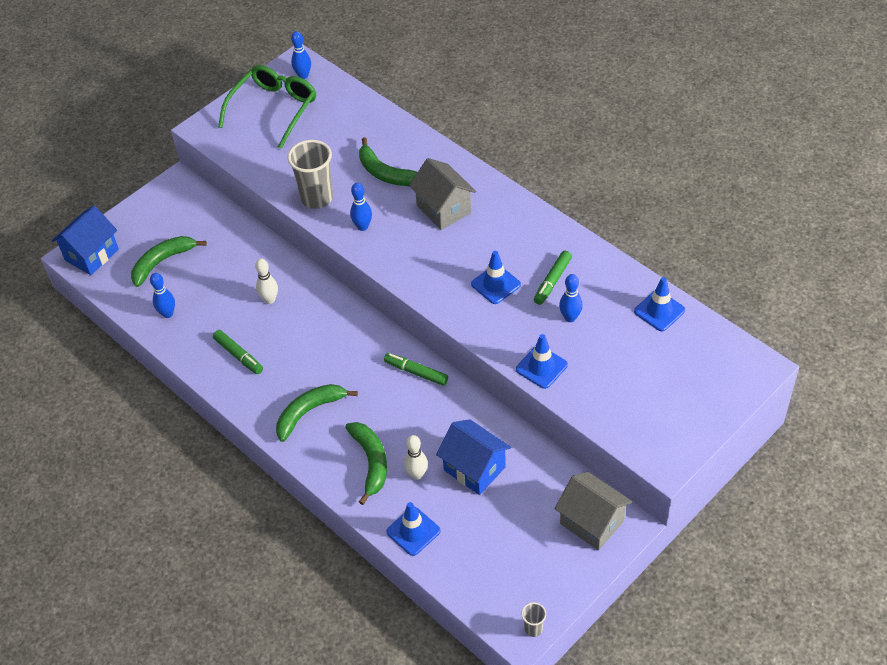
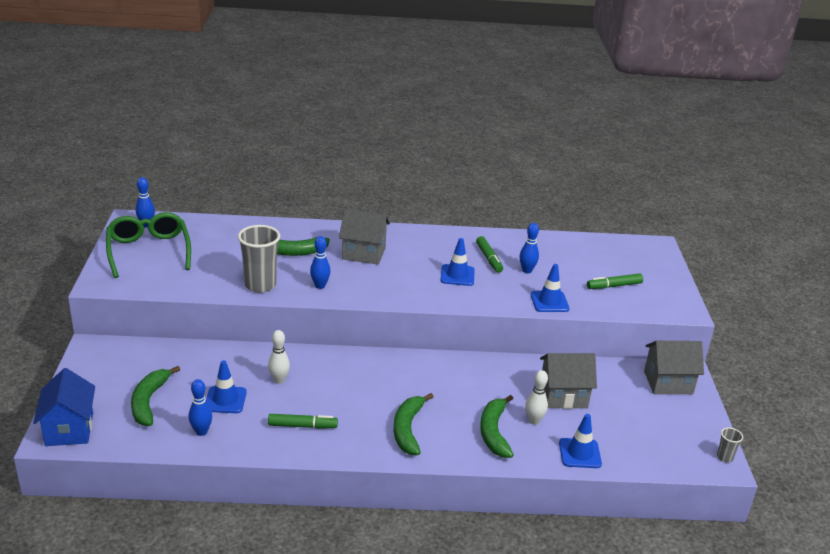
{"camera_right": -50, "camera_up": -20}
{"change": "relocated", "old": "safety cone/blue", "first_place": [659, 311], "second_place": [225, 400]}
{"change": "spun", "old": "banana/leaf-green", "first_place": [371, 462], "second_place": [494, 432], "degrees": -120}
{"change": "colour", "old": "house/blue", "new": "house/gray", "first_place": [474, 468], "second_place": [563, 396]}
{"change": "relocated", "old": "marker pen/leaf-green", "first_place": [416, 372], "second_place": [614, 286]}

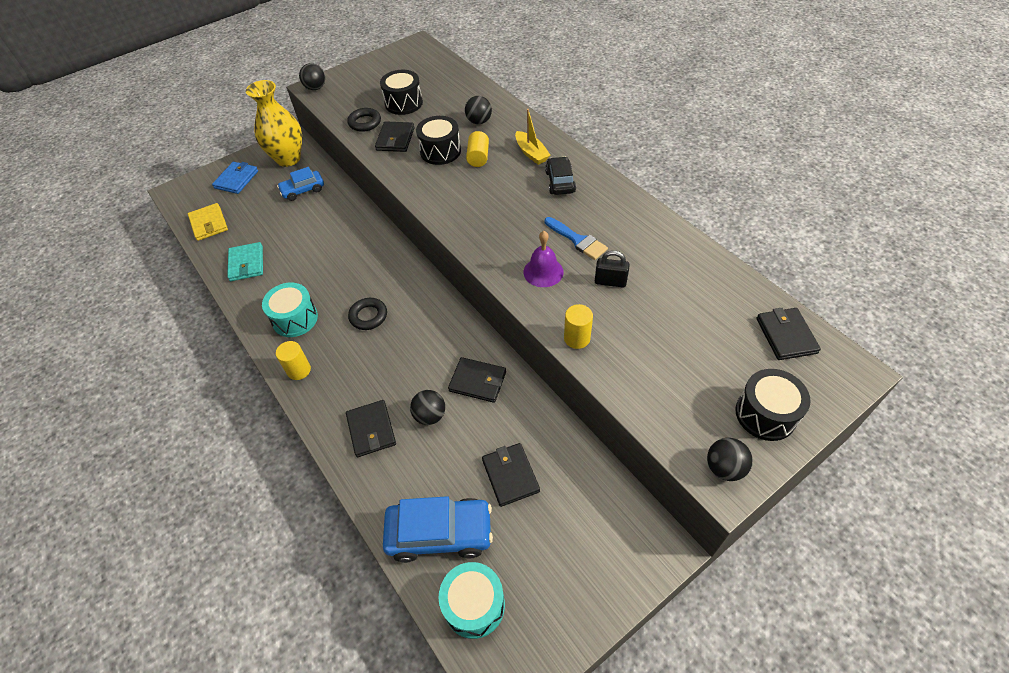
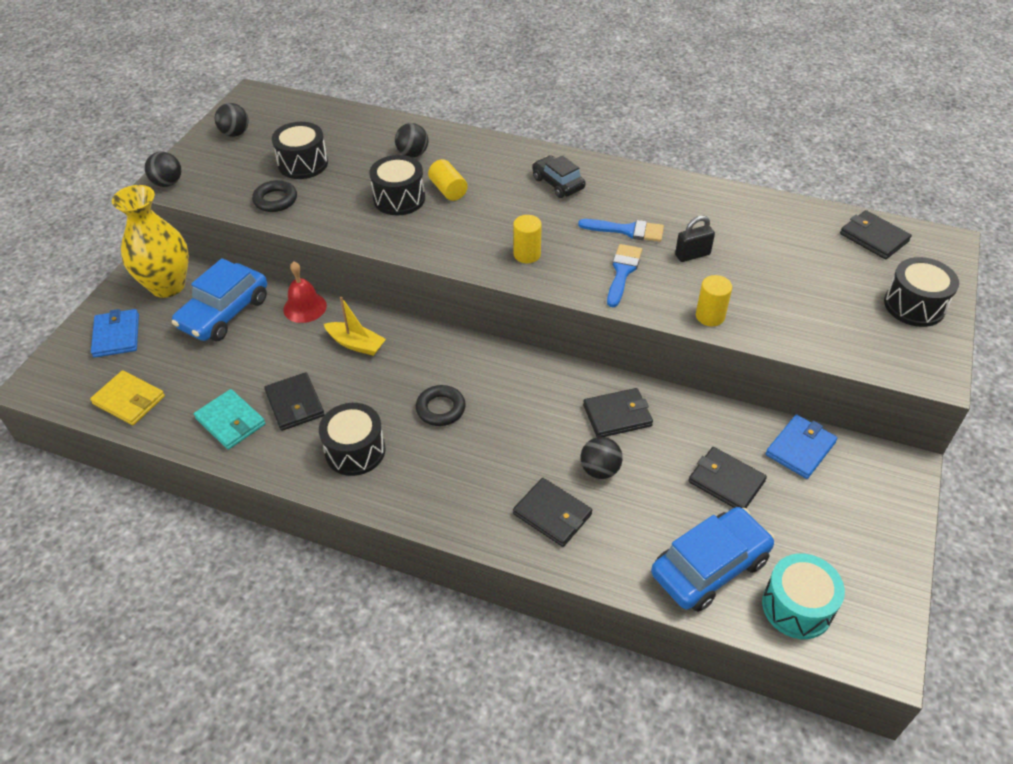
{"camera_right": -35, "camera_up": -5}
{"change": "size", "old": "toy car/blue", "first_place": [303, 190], "second_place": [224, 313], "factor": 1.62}
{"change": "relocated", "old": "ball/black", "first_place": [724, 468], "second_place": [235, 133]}
{"change": "relocated", "old": "billfold/black", "first_place": [395, 139], "second_place": [295, 404]}
{"change": "appeared", "new": "hand bell/red", "second_place": [305, 307]}
{"change": "colour", "old": "snare drum/turquoise", "new": "snare drum/black", "first_place": [295, 319], "second_place": [355, 451]}
{"change": "relocated", "old": "toy boat/bright yellow", "first_place": [531, 153], "second_place": [356, 344]}
{"change": "relocated", "old": "solid cylinder/bright yellow", "first_place": [299, 370], "second_place": [527, 254]}
{"change": "exchanged", "old": "hand bell/violet", "new": "brush/blue", "first_place": [543, 272], "second_place": [622, 272]}
{"change": "appeared", "new": "billfold/blue", "second_place": [800, 448]}

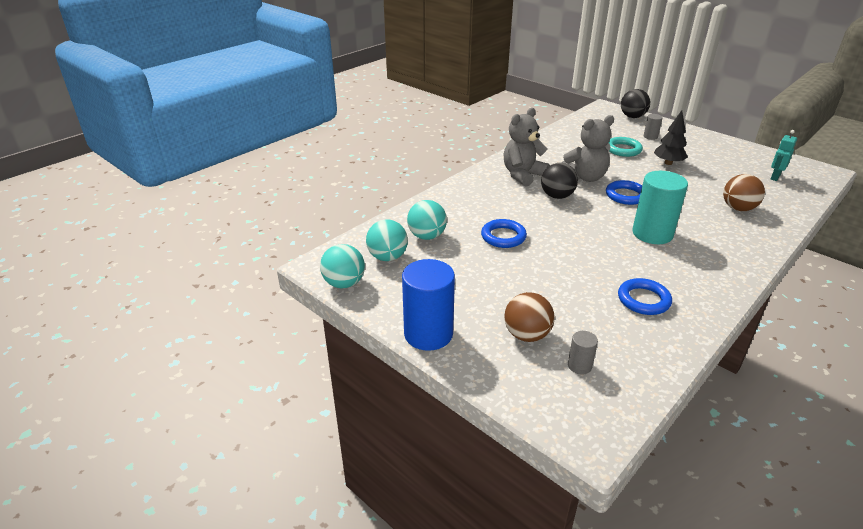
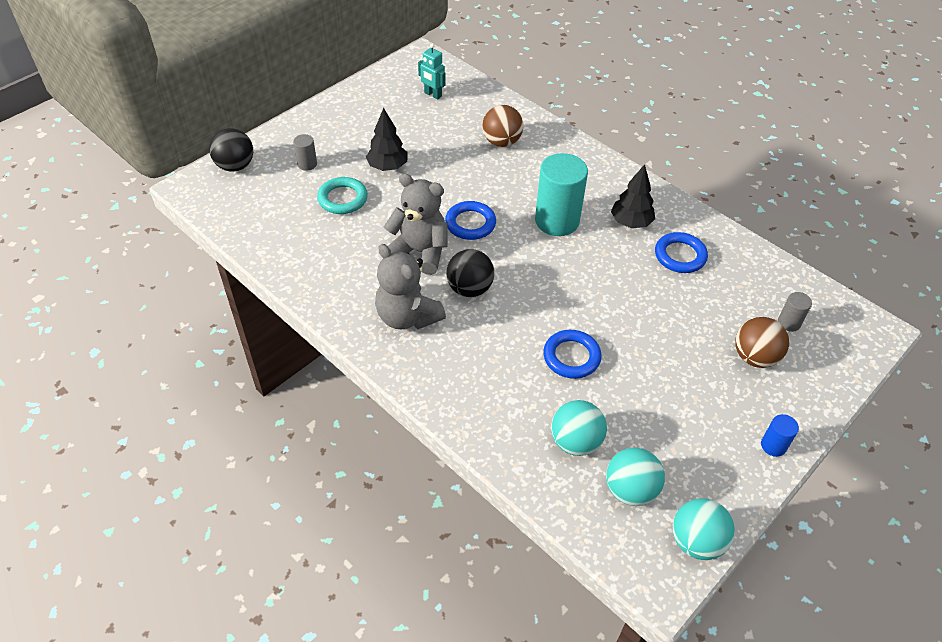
{"camera_right": -90, "camera_up": 15}
{"change": "spun", "old": "stuffed bear/gray", "first_place": [585, 177], "second_place": [419, 252], "degrees": -45}
{"change": "appeared", "new": "fir tree/black", "second_place": [631, 222]}
{"change": "size", "old": "solid cylinder/blue", "first_place": [428, 334], "second_place": [773, 445], "factor": 0.46}

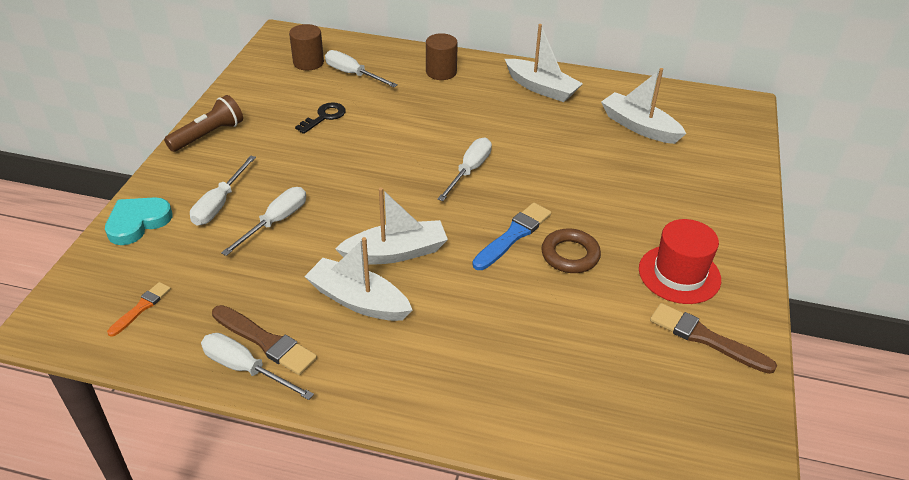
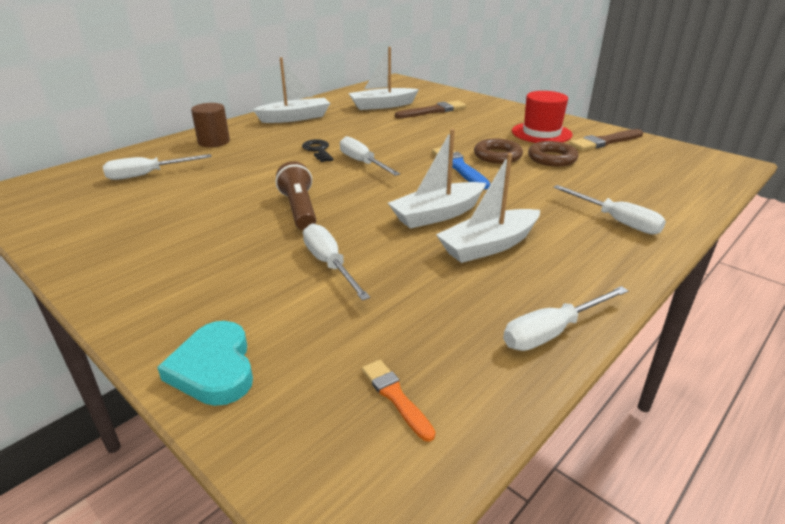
{"camera_right": -60, "camera_up": -10}
{"change": "relocated", "old": "pocket torch/russet", "first_place": [208, 135], "second_place": [299, 209]}
{"change": "relocated", "old": "key/black", "first_place": [324, 117], "second_place": [318, 150]}
{"change": "spun", "old": "toy boat/snow-white", "first_place": [396, 252], "second_place": [437, 214], "degrees": -135}
{"change": "relocated", "old": "brush/russet", "first_place": [265, 341], "second_place": [433, 111]}
{"change": "appeared", "new": "hoop/russet", "second_place": [552, 158]}
{"change": "relocated", "old": "hand screwdriver/snow-white", "first_place": [219, 204], "second_place": [616, 221]}
{"change": "missing", "old": "solid cylinder/russet", "first_place": [308, 62]}

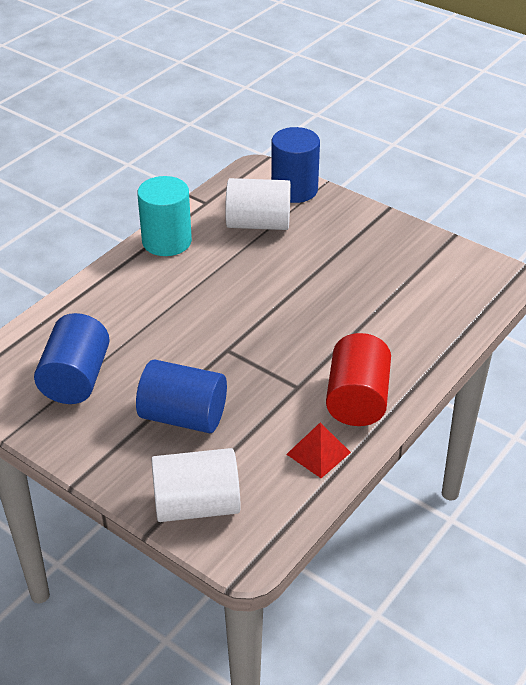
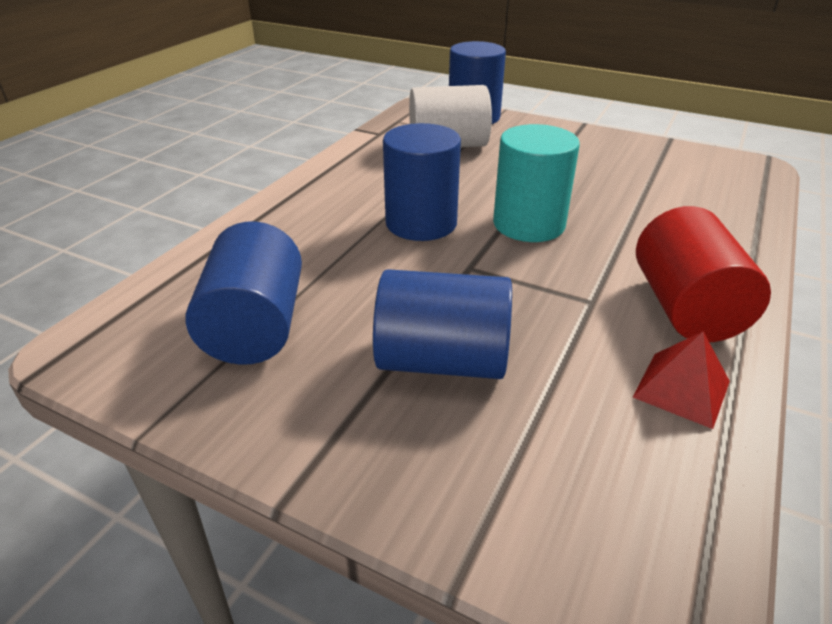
{"camera_right": -10, "camera_up": -5}
{"change": "appeared", "new": "solid cylinder/blue", "second_place": [421, 223]}
{"change": "relocated", "old": "solid cylinder/turquoise", "first_place": [167, 241], "second_place": [529, 224]}
{"change": "missing", "old": "solid cylinder/snow-white", "first_place": [197, 505]}

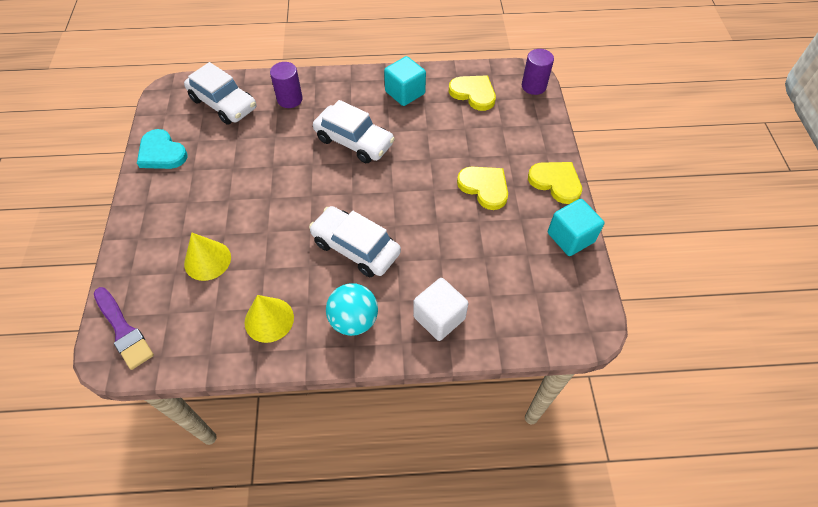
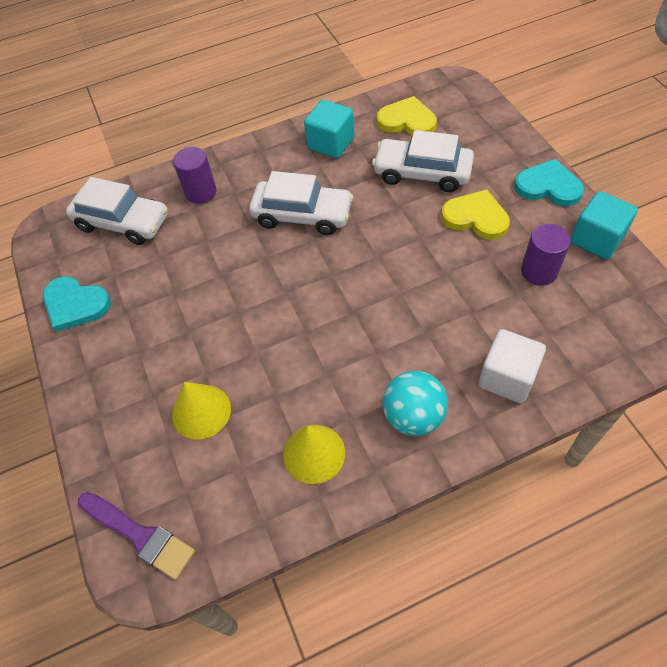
{"camera_right": -15, "camera_up": 0}
{"change": "relocated", "old": "toy car/snow-white", "first_place": [355, 248], "second_place": [422, 173]}
{"change": "colour", "old": "heart shape/bright yellow", "new": "heart shape/turquoise", "first_place": [556, 182], "second_place": [548, 186]}
{"change": "relocated", "old": "solid cylinder/violet", "first_place": [533, 86], "second_place": [539, 271]}

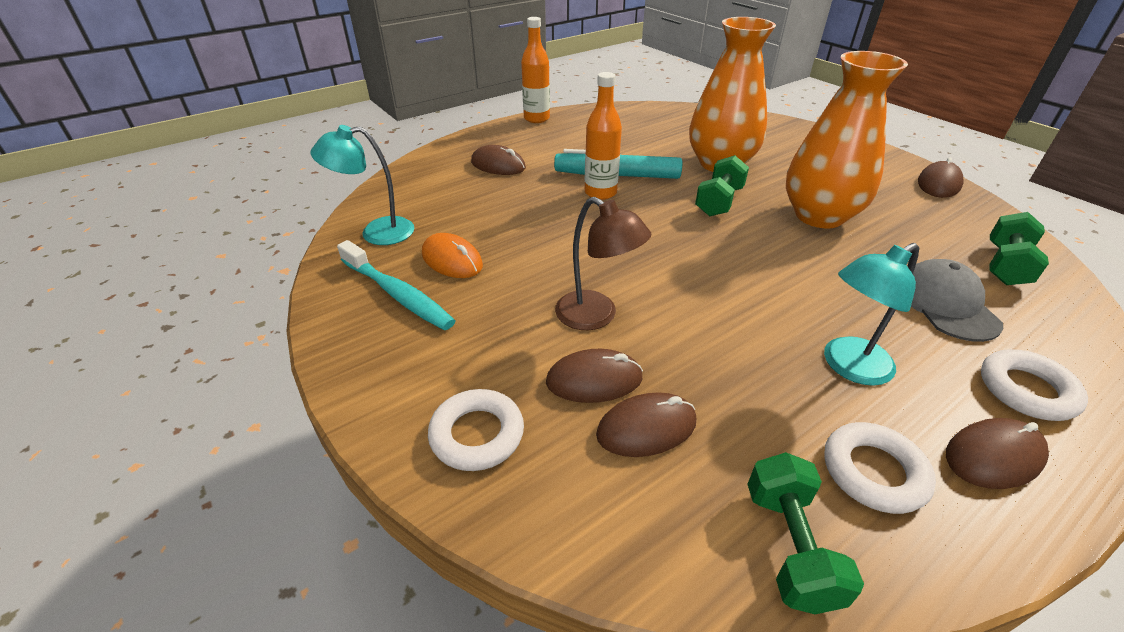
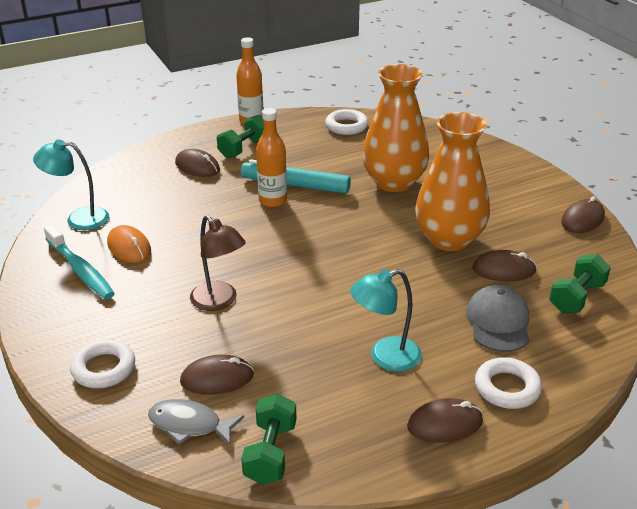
{"camera_right": 10, "camera_up": -5}
{"change": "appeared", "new": "fish/gray", "second_place": [189, 425]}
{"change": "relocated", "old": "hand weight/leaf-green", "first_place": [719, 202], "second_place": [244, 148]}
{"change": "relocated", "old": "hoop/snow-white", "first_place": [873, 472], "second_place": [346, 126]}
{"change": "relocated", "old": "PC mouse/russet", "first_place": [594, 380], "second_place": [504, 269]}

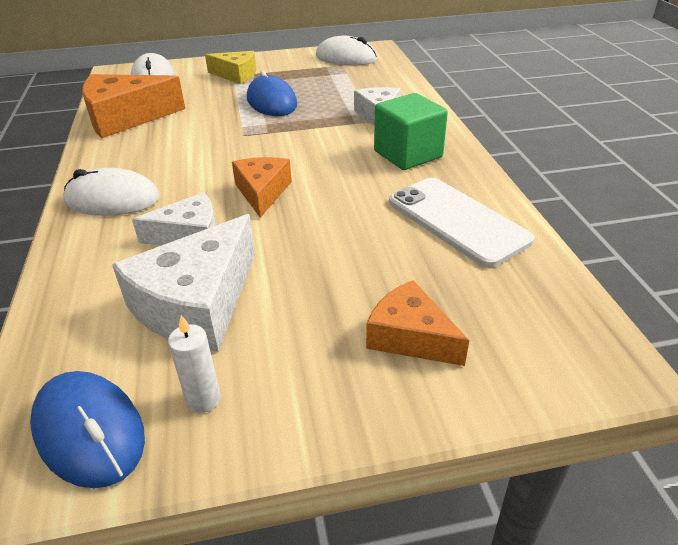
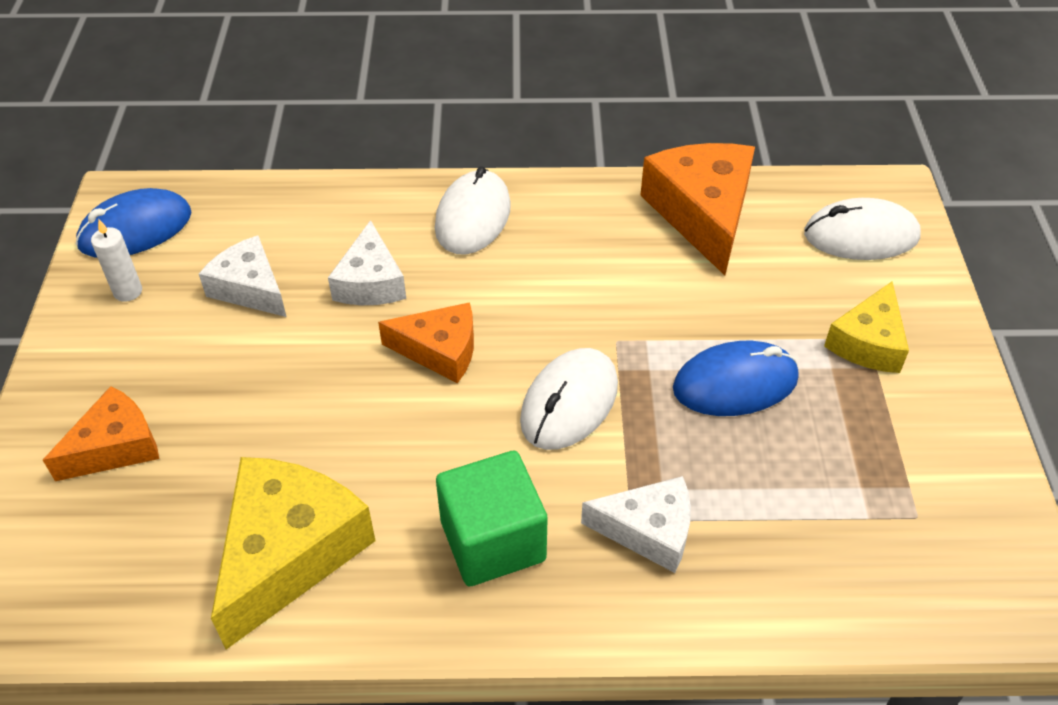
{"camera_right": 100, "camera_up": 10}
{"change": "size", "old": "piece of cheese/snow-white", "first_place": [197, 304], "second_place": [250, 288], "factor": 0.61}
{"change": "exchanged", "old": "phone/snow-white", "new": "piece of cheese/bright yellow", "first_place": [457, 220], "second_place": [289, 552]}
{"change": "relocated", "old": "PC mouse/snow-white", "first_place": [346, 58], "second_place": [569, 402]}

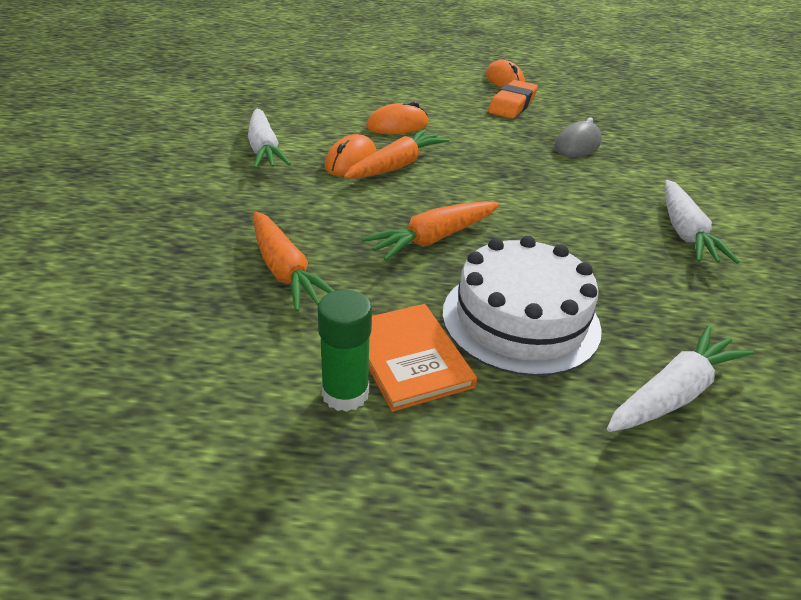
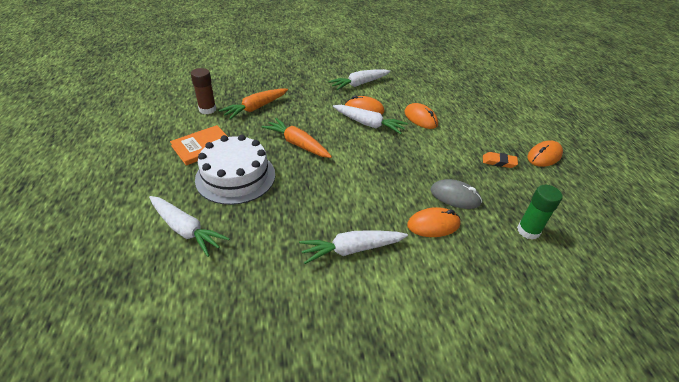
{"camera_right": 75, "camera_up": 5}
{"change": "appeared", "new": "glue stick/russet", "second_place": [207, 109]}
{"change": "colour", "old": "root vegetable/bright orange", "new": "root vegetable/snow-white", "first_place": [396, 166], "second_place": [368, 124]}
{"change": "appeared", "new": "PC mouse/bright orange", "second_place": [433, 225]}
{"change": "size", "old": "pencil eraser/bright orange", "first_place": [512, 105], "second_place": [499, 162], "factor": 0.62}
{"change": "relocated", "old": "glue stick/leaf-green", "first_place": [345, 393], "second_place": [528, 231]}

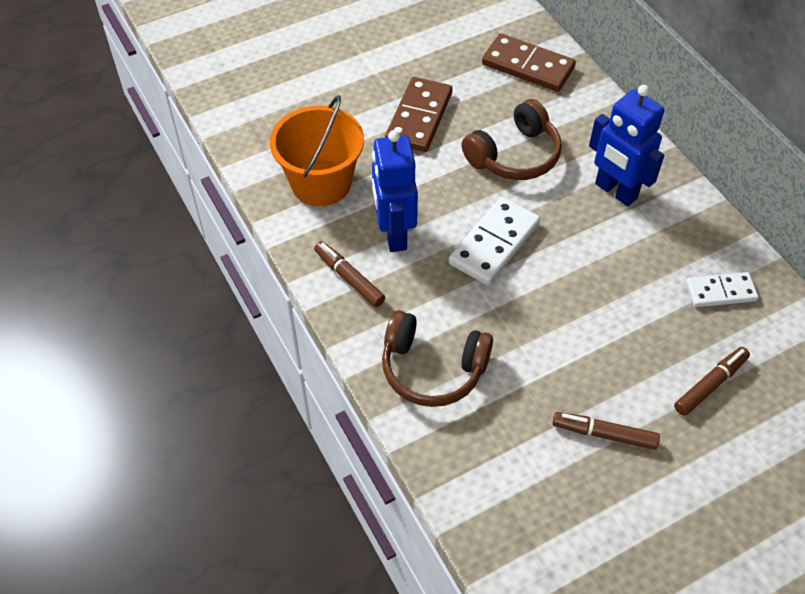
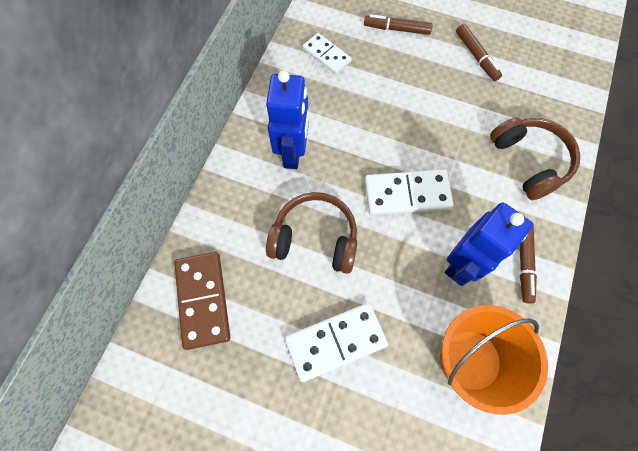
{"camera_right": -130, "camera_up": 15}
{"change": "colour", "old": "domino tile/russet", "new": "domino tile/snow-white", "first_place": [419, 117], "second_place": [336, 342]}

